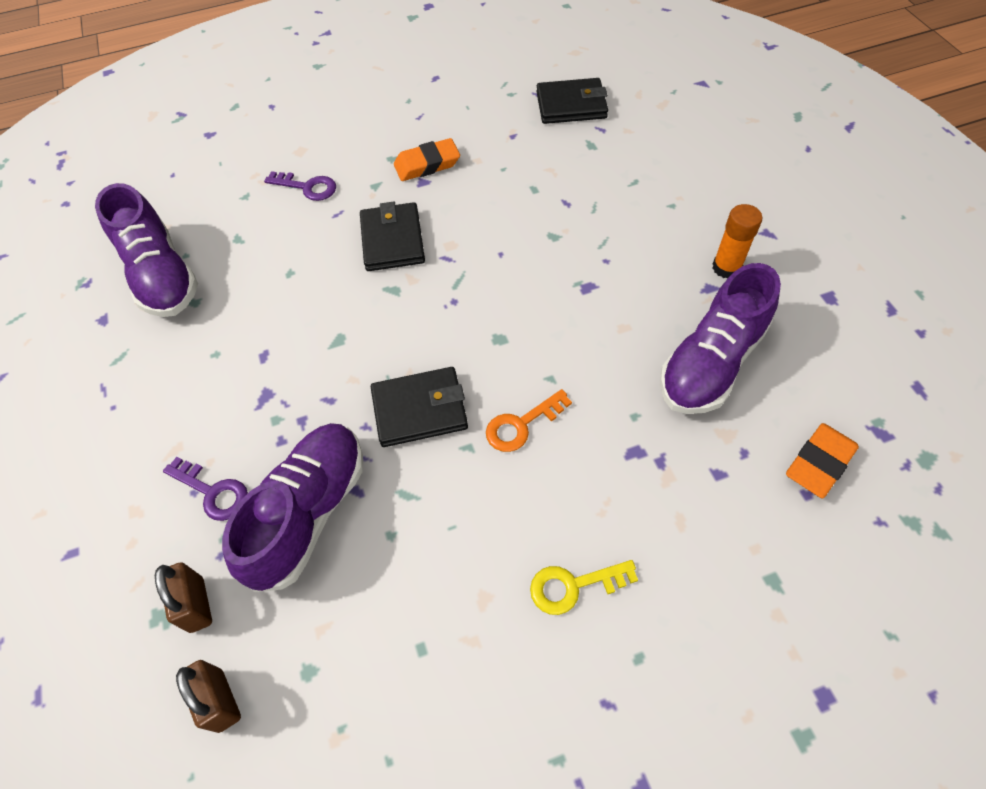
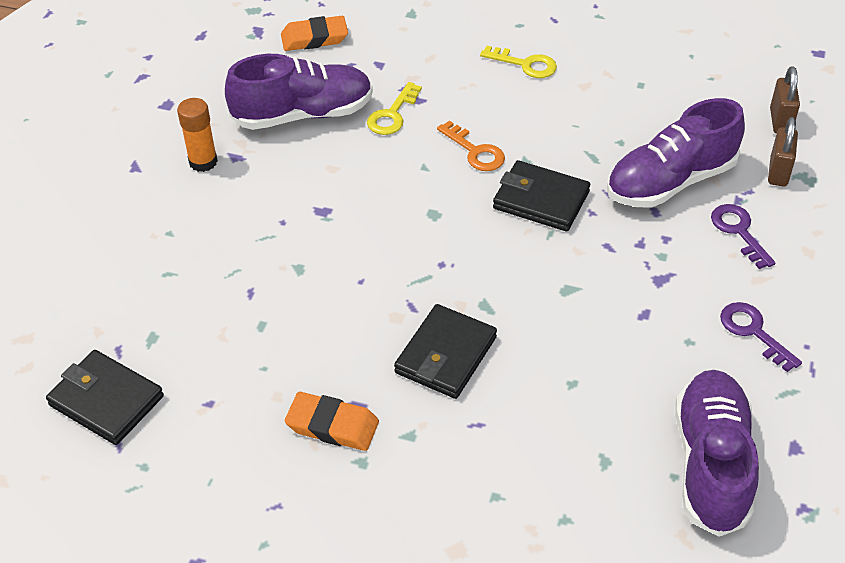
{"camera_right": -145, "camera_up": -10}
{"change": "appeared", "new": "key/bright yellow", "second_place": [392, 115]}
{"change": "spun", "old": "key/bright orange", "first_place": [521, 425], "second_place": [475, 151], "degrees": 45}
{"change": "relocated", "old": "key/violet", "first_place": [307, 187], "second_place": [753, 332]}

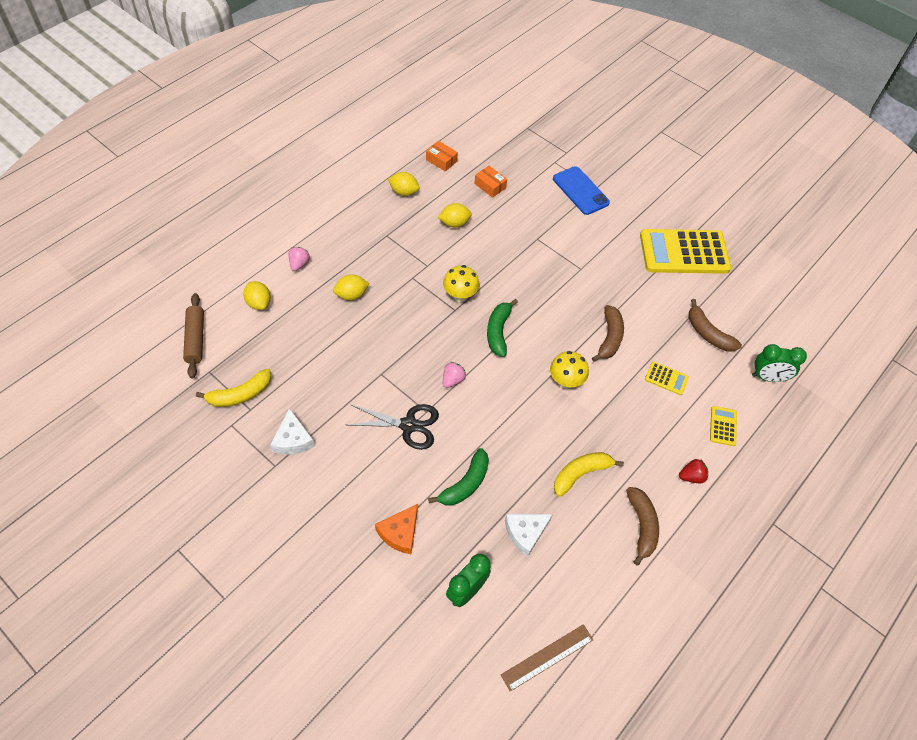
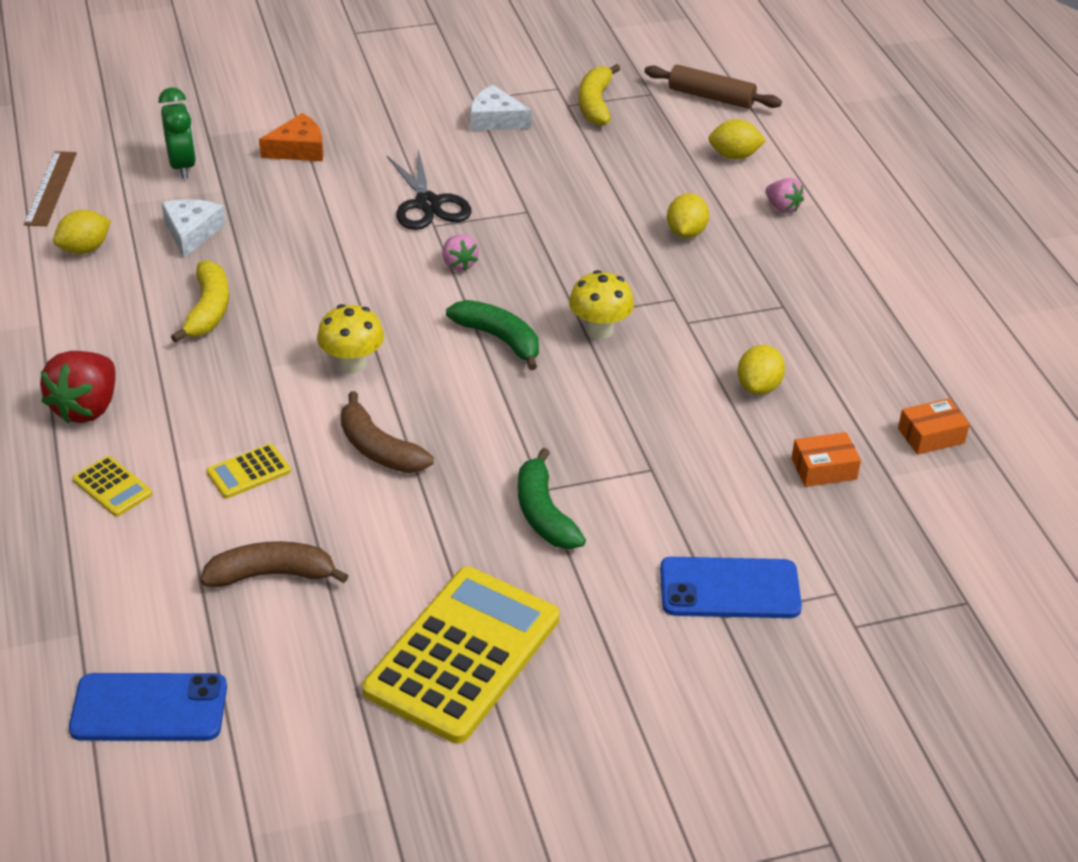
{"camera_right": 125, "camera_up": -15}
{"change": "size", "old": "strawberry/red", "first_place": [691, 476], "second_place": [87, 408], "factor": 1.79}
{"change": "relocated", "old": "lemon/bright yellow", "first_place": [404, 192], "second_place": [85, 249]}
{"change": "appeared", "new": "phone/blue", "second_place": [149, 708]}
{"change": "spun", "old": "piece of cheese/bright orange", "first_place": [400, 533], "second_place": [298, 149], "degrees": 90}
{"change": "spun", "old": "shears/black", "first_place": [409, 425], "second_place": [427, 204], "degrees": -60}
{"change": "relocated", "old": "banana/leaf-green", "first_place": [465, 484], "second_place": [544, 513]}
{"change": "missing", "old": "banana/russet", "first_place": [641, 526]}
{"change": "missing", "old": "bedside clock/leaf-green", "first_place": [768, 377]}

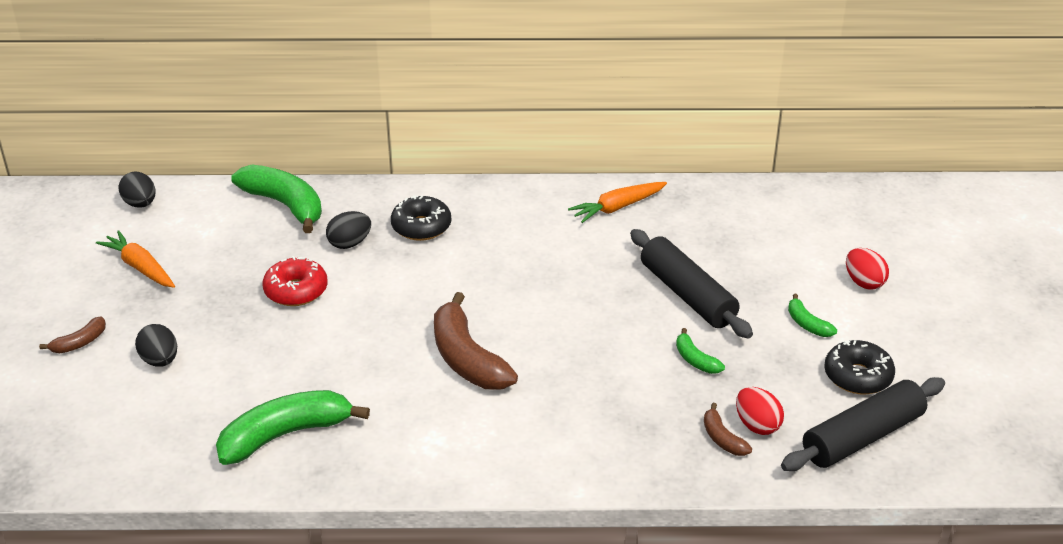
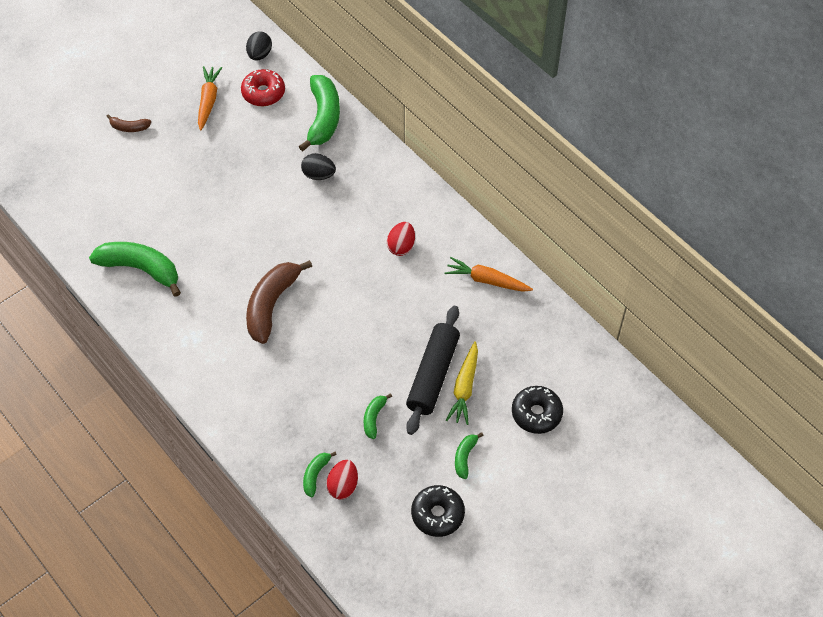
{"camera_right": 50, "camera_up": 20}
{"change": "relocated", "old": "glazed donut/red", "first_place": [296, 291], "second_place": [263, 93]}
{"change": "colour", "old": "banana/russet", "new": "banana/leaf-green", "first_place": [722, 438], "second_place": [315, 475]}
{"change": "relocated", "old": "egg shape/red", "first_place": [864, 282], "second_place": [401, 246]}
{"change": "appeared", "new": "root vegetable/bright yellow", "second_place": [464, 388]}
{"change": "relocated", "old": "glazed donut/black", "first_place": [421, 227], "second_place": [536, 413]}
{"change": "missing", "old": "egg shape/black", "first_place": [160, 360]}
{"change": "missing", "old": "pastry roller/black", "first_place": [863, 437]}

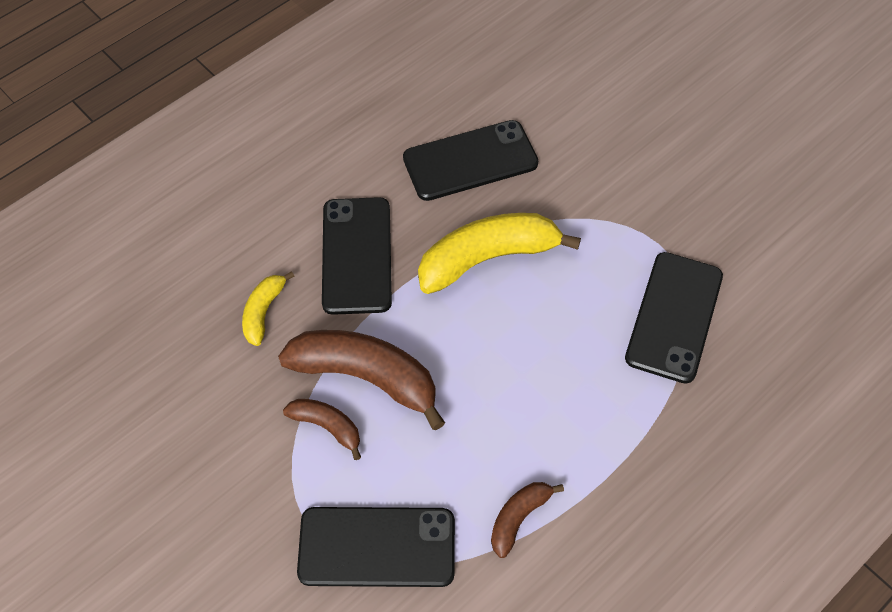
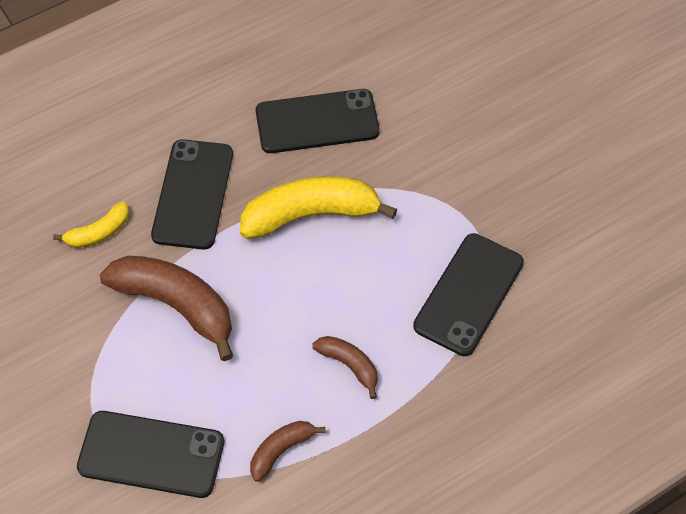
{"camera_right": 10, "camera_up": 0}
{"change": "spun", "old": "banana/bright yellow", "first_place": [263, 312], "second_place": [98, 232], "degrees": -150}
{"change": "relocated", "old": "banana/russet", "first_place": [327, 426], "second_place": [349, 365]}

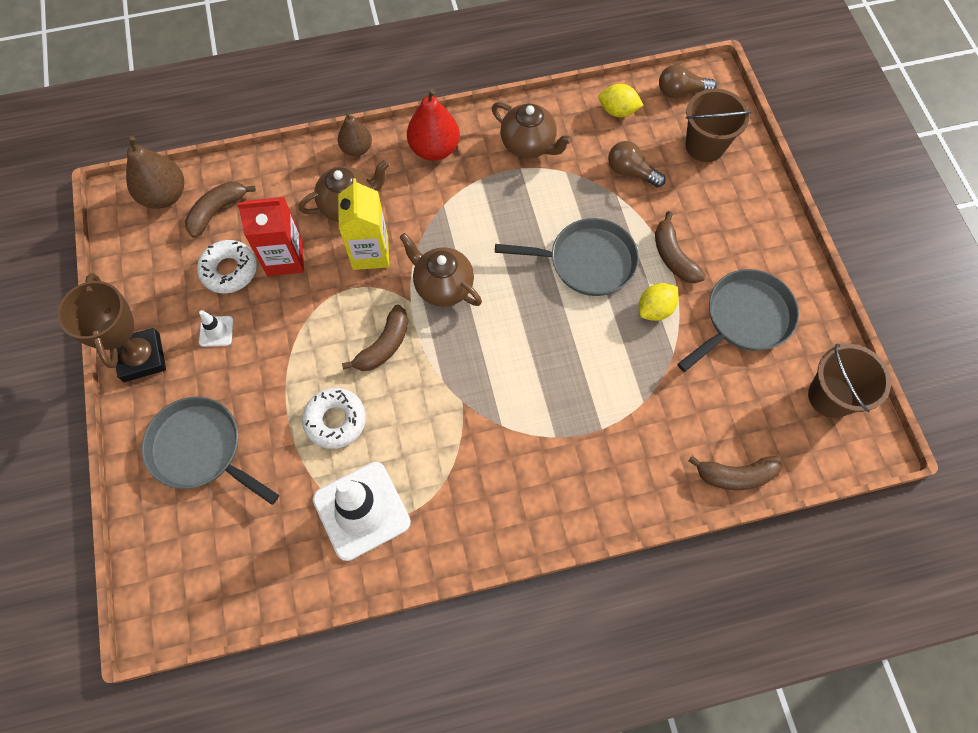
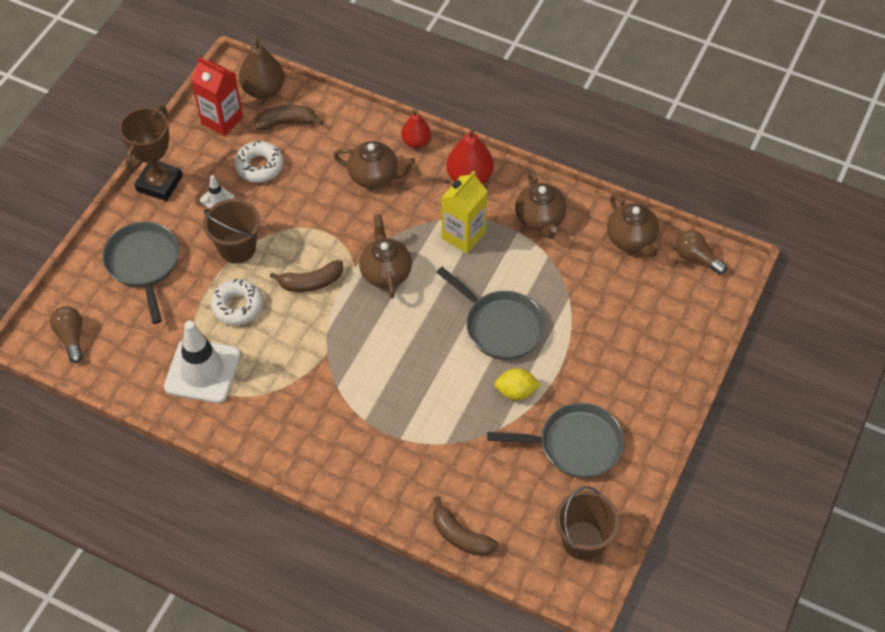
{"camera_right": 40, "camera_up": -10}
{"change": "relocated", "old": "lightbulb/russet", "first_place": [631, 172], "second_place": [71, 337]}
{"change": "relocated", "old": "milk carton/red", "first_place": [285, 258], "second_place": [222, 120]}
{"change": "relocated", "old": "pail/russet", "first_place": [705, 145], "second_place": [237, 248]}
{"change": "colour", "old": "toy pear/russet", "new": "toy pear/red", "first_place": [357, 149], "second_place": [416, 142]}
{"change": "relocated", "old": "milk carton/bright yellow", "first_place": [370, 253], "second_place": [463, 235]}
{"change": "exchanged", "old": "lemon/bright yellow", "new": "teapot/russet", "first_place": [617, 111], "second_place": [631, 240]}
{"change": "missing", "old": "banana/russet", "first_place": [673, 256]}

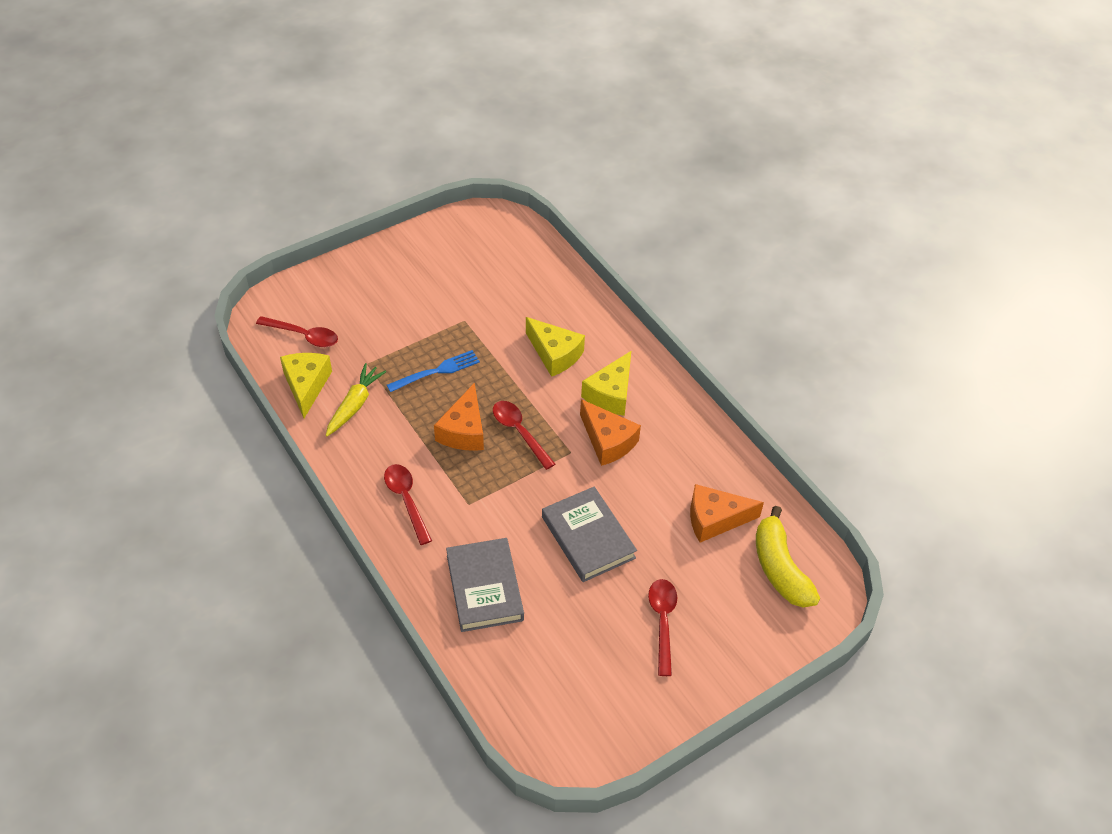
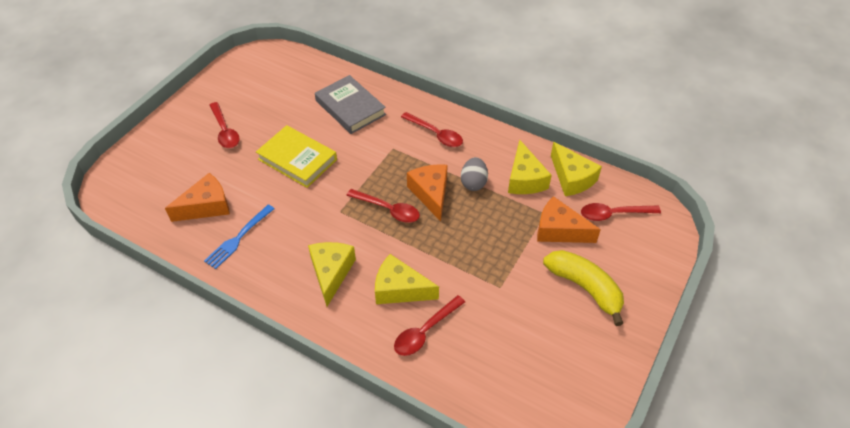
{"camera_right": 155, "camera_up": 0}
{"change": "relocated", "old": "dinner fork/blue", "first_place": [437, 371], "second_place": [238, 238]}
{"change": "colour", "old": "book/gray", "new": "book/bright yellow", "first_place": [588, 537], "second_place": [297, 159]}
{"change": "appeared", "new": "teaspoon/red", "second_place": [425, 331]}
{"change": "appeared", "new": "egg shape/gray", "second_place": [473, 183]}
{"change": "exchanged", "old": "root vegetable/bright yellow", "new": "piece of cheese/bright yellow", "first_place": [354, 405], "second_place": [524, 179]}
{"change": "relocated", "old": "piece of cheese/bright orange", "first_place": [607, 441], "second_place": [559, 230]}
{"change": "relocated", "old": "banana/bright yellow", "first_place": [779, 568], "second_place": [585, 288]}

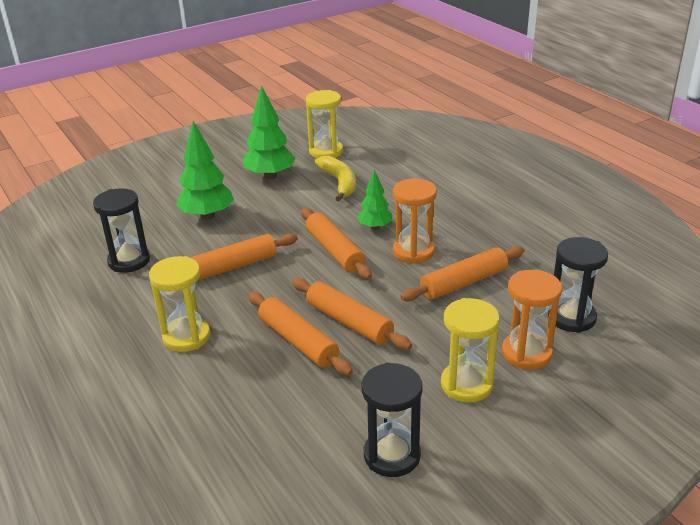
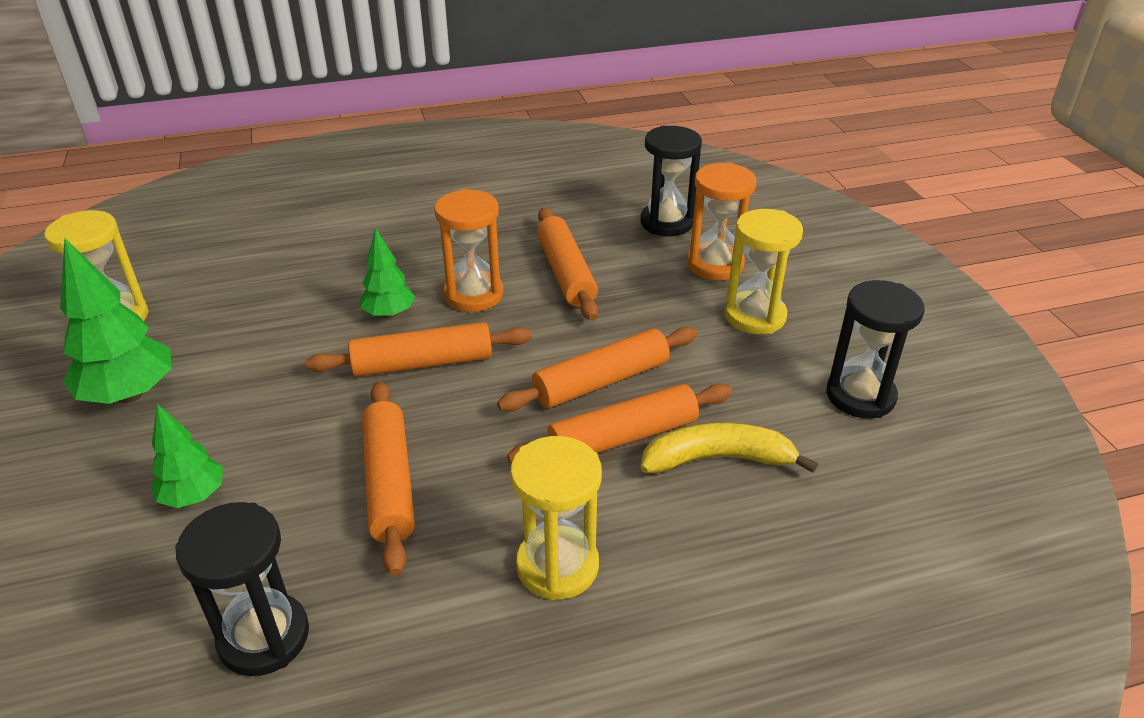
{"camera_right": -75, "camera_up": 5}
{"change": "size", "old": "fir tree/leaf-green", "first_place": [207, 216], "second_place": [194, 496], "factor": 0.61}
{"change": "relocated", "old": "banana/bright yellow", "first_place": [339, 183], "second_place": [717, 459]}

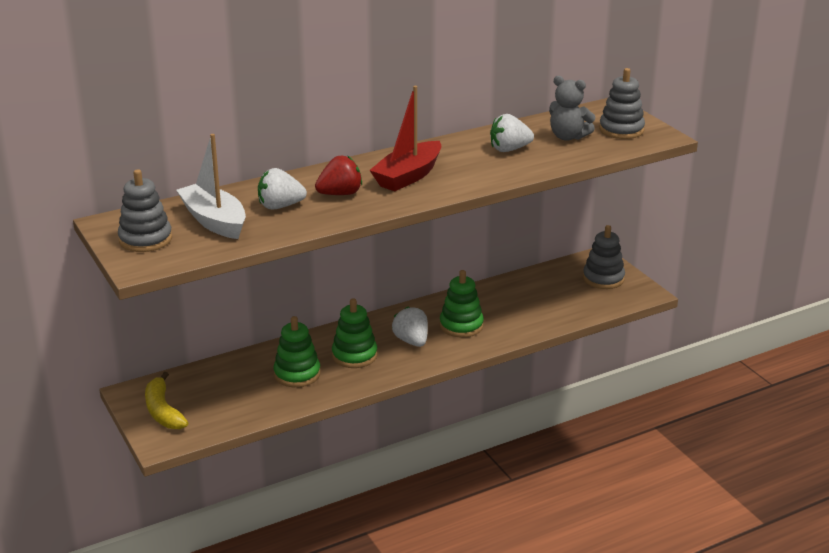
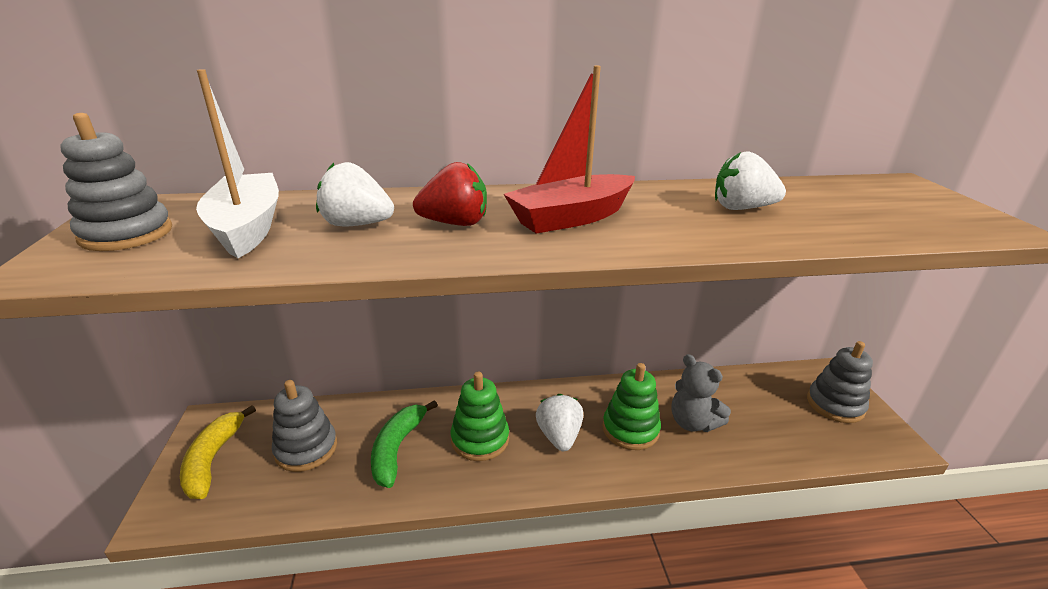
{"camera_right": 20, "camera_up": 0}
{"change": "relocated", "old": "stacking toy/gray", "first_place": [621, 130], "second_place": [306, 449]}
{"change": "exchanged", "old": "stacking toy/leaf-green", "new": "banana/leaf-green", "first_place": [297, 374], "second_place": [397, 448]}
{"change": "relocated", "old": "stuffed bear/gray", "first_place": [568, 137], "second_place": [692, 422]}

